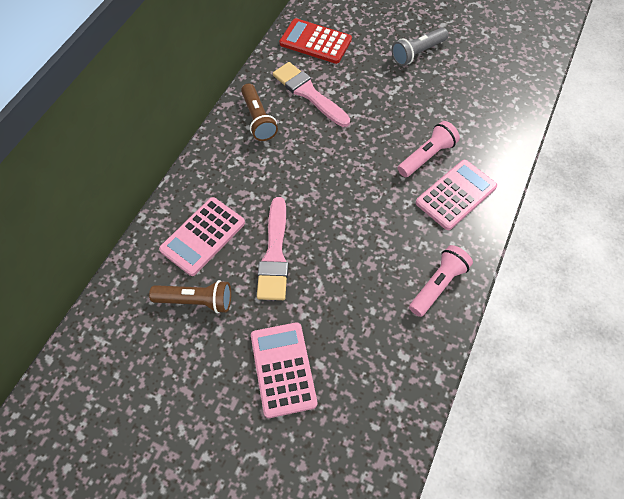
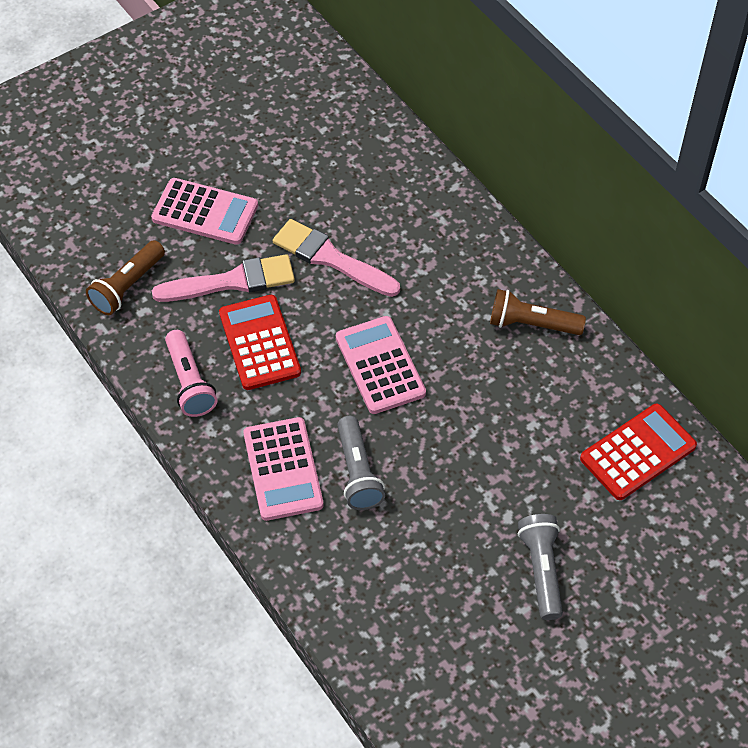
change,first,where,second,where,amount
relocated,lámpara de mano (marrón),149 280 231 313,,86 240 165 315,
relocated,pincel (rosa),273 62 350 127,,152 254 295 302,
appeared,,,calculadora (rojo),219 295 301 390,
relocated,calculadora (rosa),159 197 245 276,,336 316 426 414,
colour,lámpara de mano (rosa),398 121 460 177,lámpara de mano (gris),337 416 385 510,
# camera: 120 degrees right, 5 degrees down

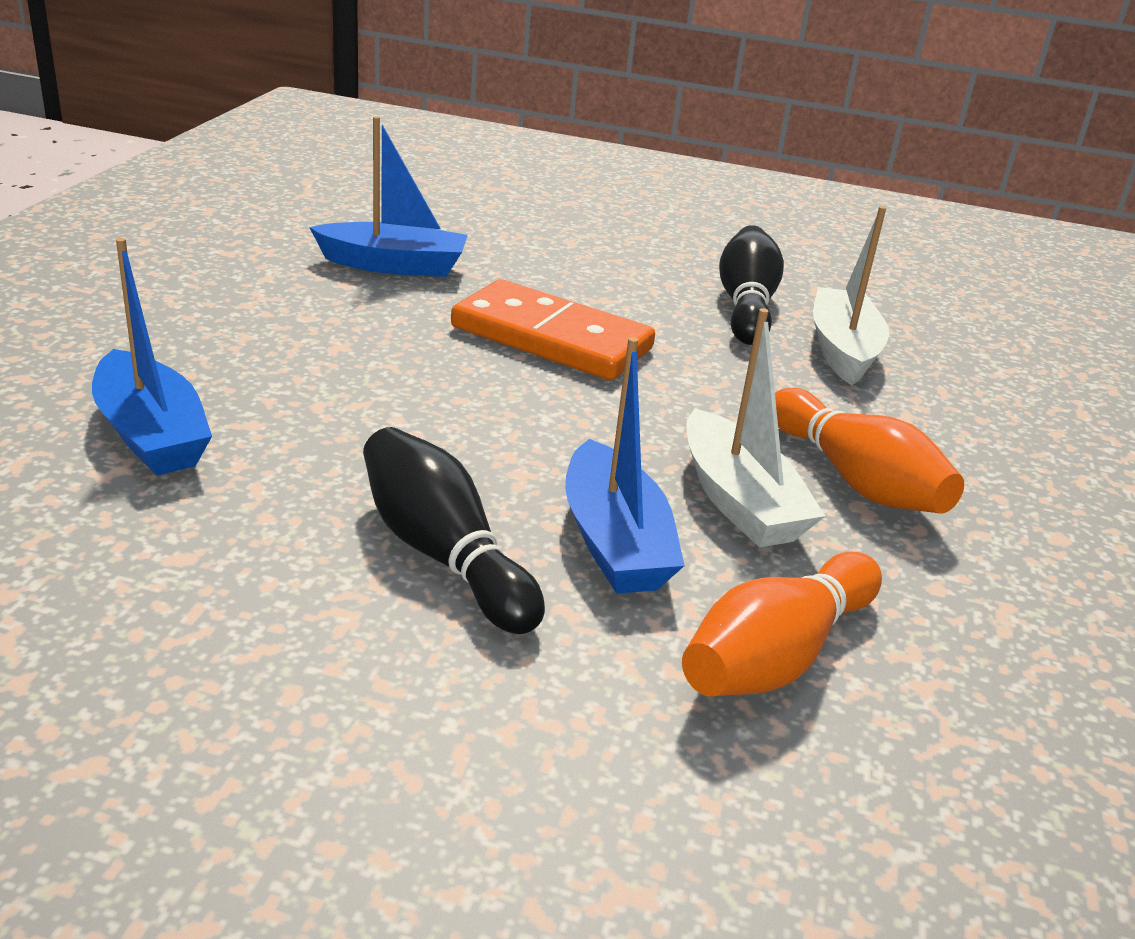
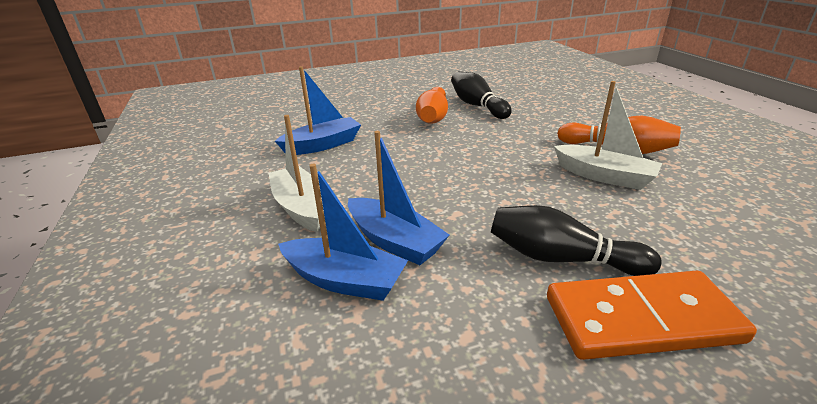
change,first,where,second,where,amount
relocated,barco (blanco),813 206 889 385,,269 115 324 232,
relocated,barco (azul),565 337 685 594,,348 131 449 265,
relocated,bolo (naranja),682 552 882 697,,416 87 448 124,
relocated,ficha de dominó (naranja),451 279 655 380,,547 271 757 360,
# camera: 30 degrees left, 0 degrees up

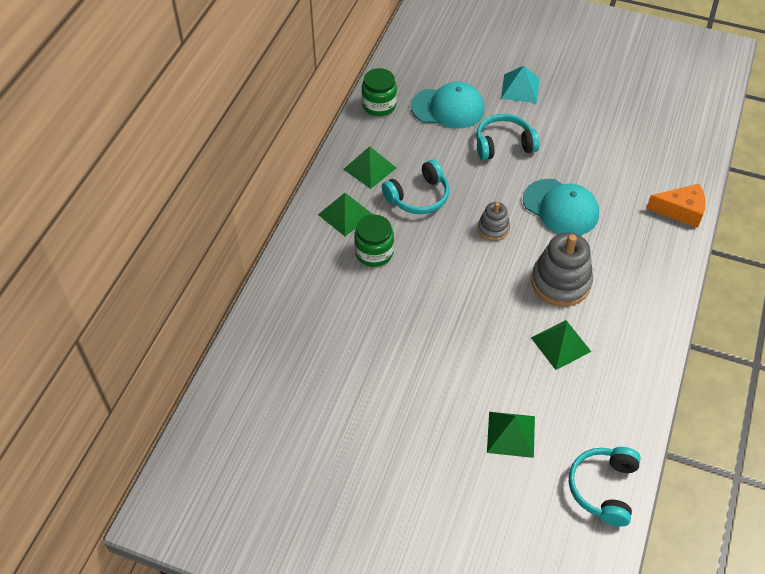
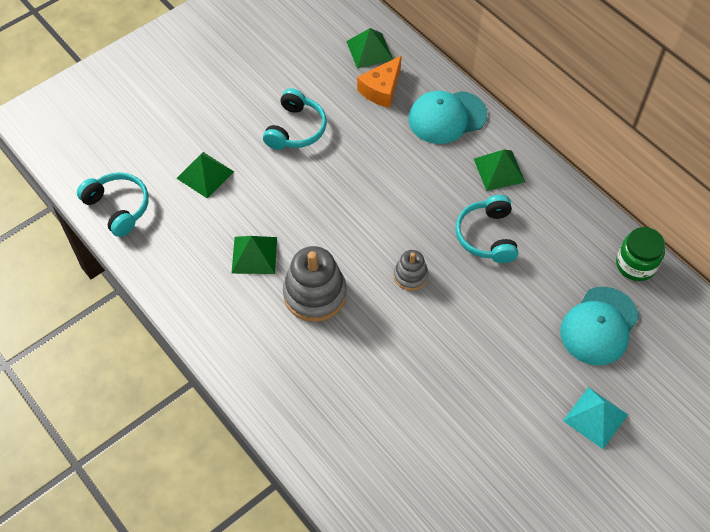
change,first,where,second,where,amount
relocated,auriculares (turquesa),476 114 539 160,,263 88 327 150,
relocated,pirámide (verde),343 146 396 189,,346 28 393 69,
relocated,queso (naranja),646 184 706 228,,357 55 402 108,
relocated,gorra (turquesa),523 179 599 235,,408 91 487 144,
missing,tarro (verde),354 215 394 267,,,
# camera: 120 degrees right, 5 degrees up

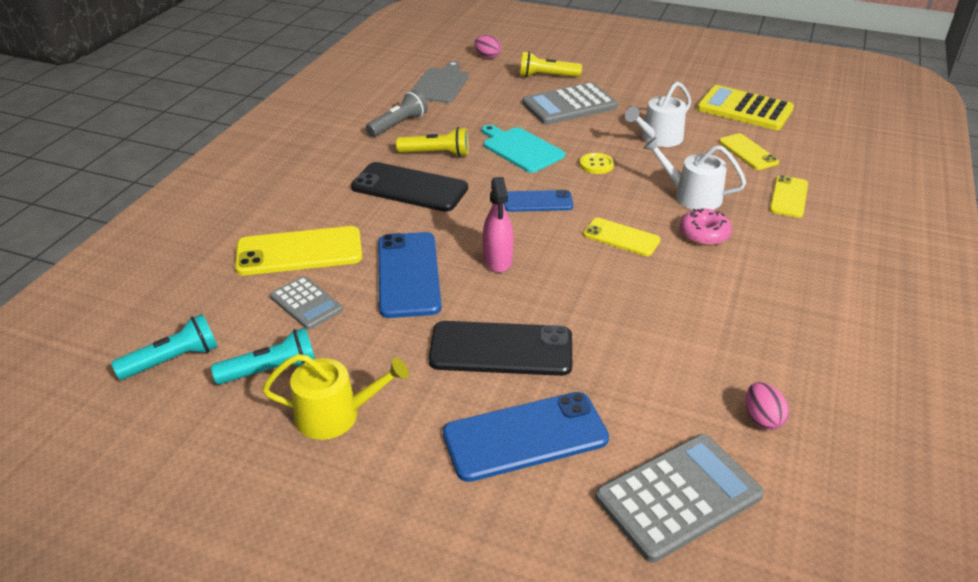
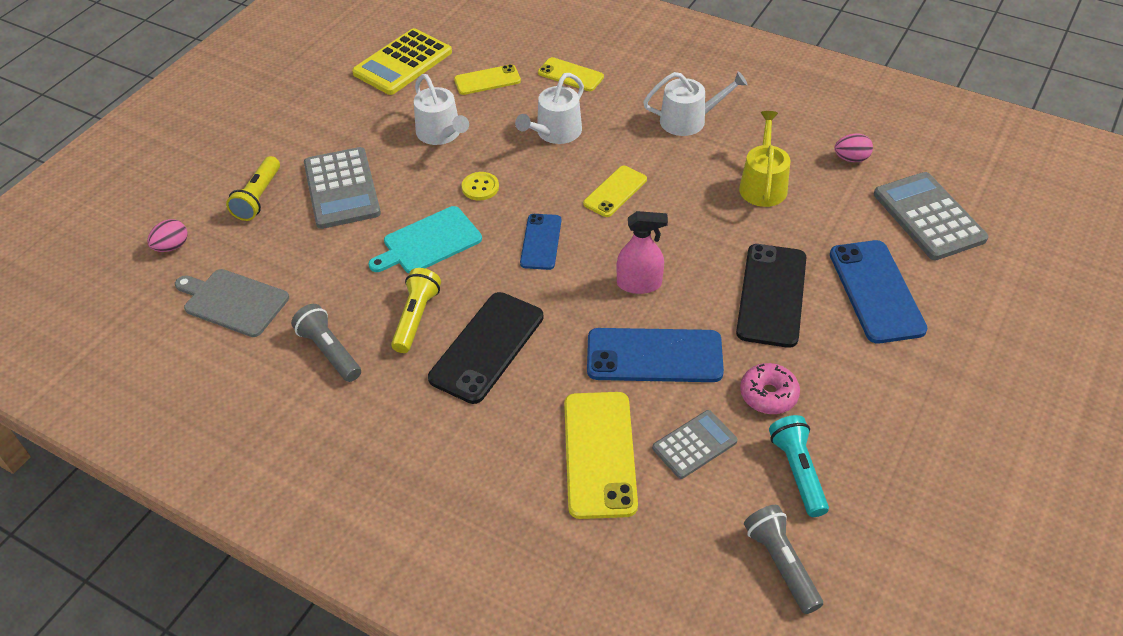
change,first,where,second,where,amount
appeared,,,regadera (blanco),643 71 748 136,
relocated,regadera (amarillo),262 354 409 440,,739 111 790 207,
relocated,rosquilla (rosa),680 209 732 246,,740 363 800 414,
colour,lámpara de mano (turquesa),111 314 218 380,lámpara de mano (gris),744 505 823 614,
# camera: 80 degrees left, 10 degrees up

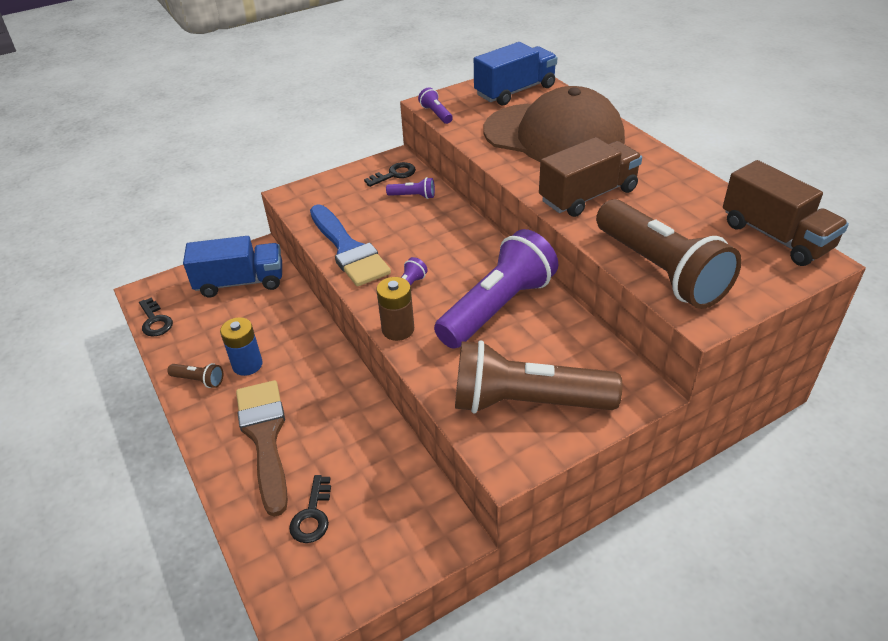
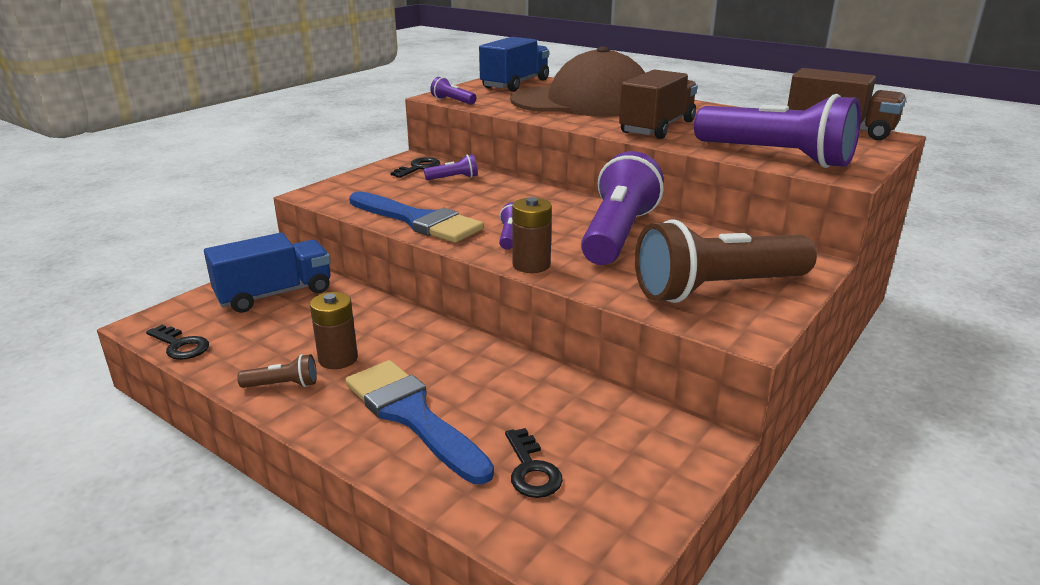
change,first,where,second,where,amount
colour,pila (azul),220 317 263 376,pila (marrón),310 292 358 369,
colour,pincel (marrón),236 380 288 517,pincel (azul),345 360 494 484,
colour,lámpara de mano (marrón),596 199 742 309,lámpara de mano (morado),694 94 861 168,
# camera: 25 degrees left, 15 degrees down

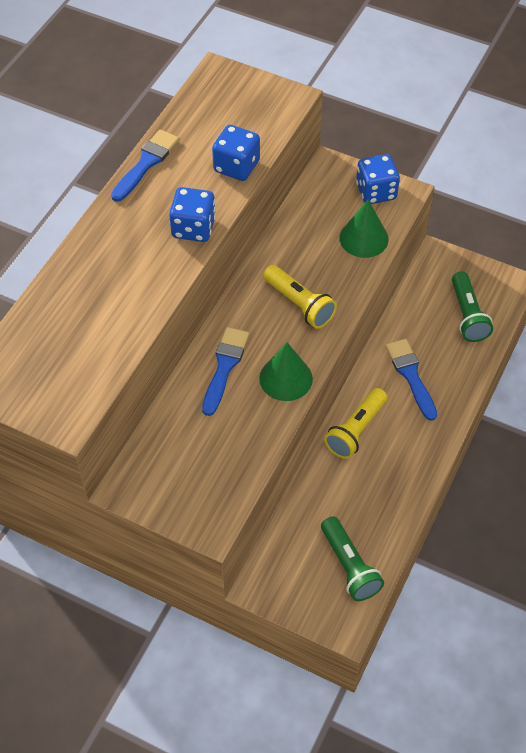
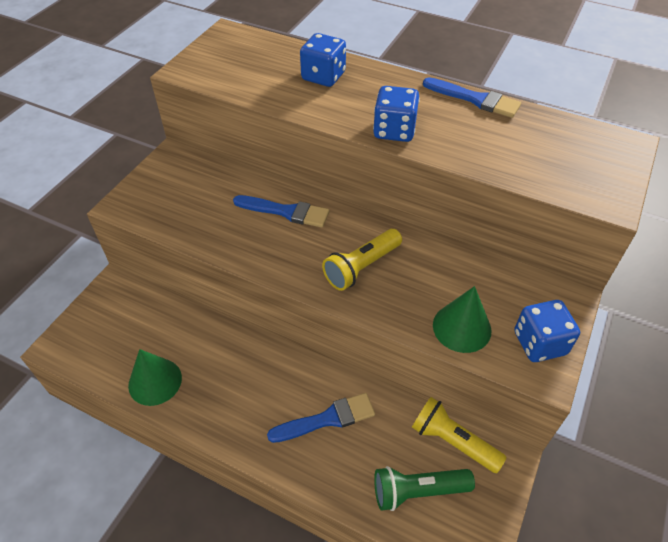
change,first,where,second,where,amount
relocated,cono (verde),259 342 313 401,,128 349 182 406,
relocated,dado (azul),212 125 260 181,,300 33 346 87,
relocated,lámpara de mano (amarillo),324 388 387 459,,412 397 507 473,
missing,lámpara de mano (verde),321 517 384 601,,,
# camera: 90 degrees right, 5 degrees down

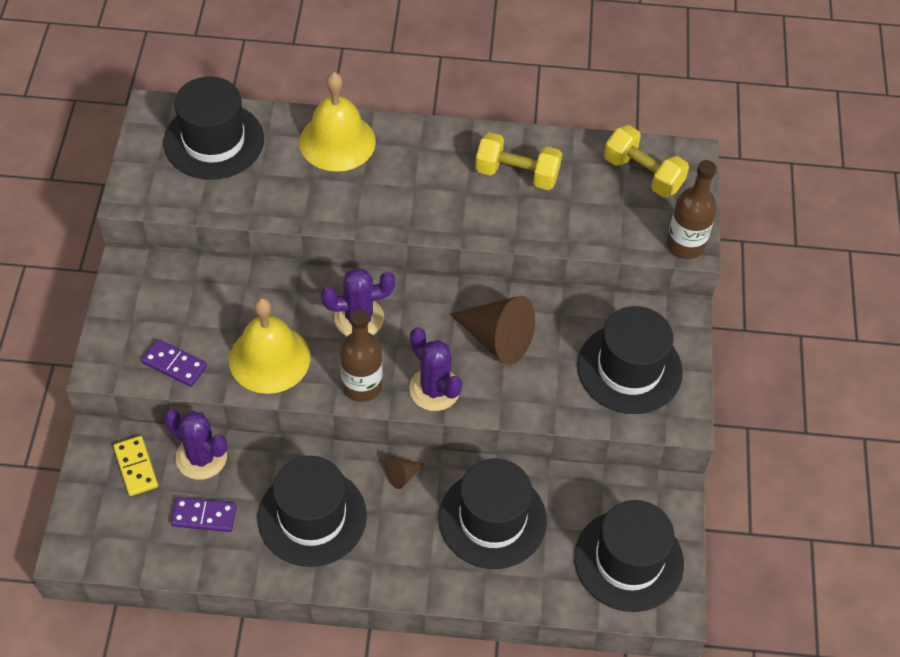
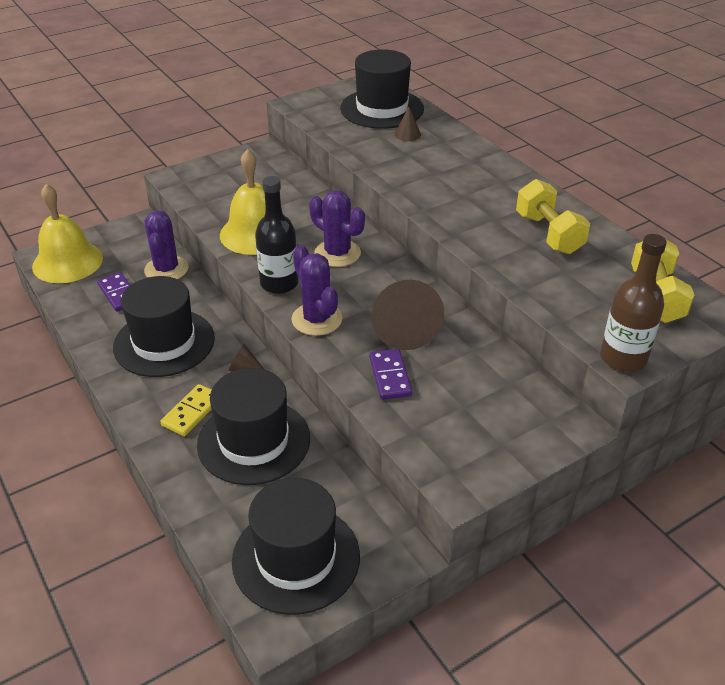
change,first,where,second,where,amount
relocated,campana (amarillo),299 72 376 172,,32 184 103 283,
relocated,ficha de dominó (amarillo),113 436 158 496,,160 384 212 436,
colour,botella (marrón),340 309 383 402,botella (negro),255 176 299 294,
spun,cactus (morado),409 327 462 411,,291 245 343 336,45 degrees counterclockwise
relocated,ficha de dominó (morado),141 339 207 387,,369 349 412 400,
appeared,,,cono (marrón),395 107 421 141,
missing,sombrero (negro),577 306 683 414,,,
# camera: 55 degrees right, 15 degrees down

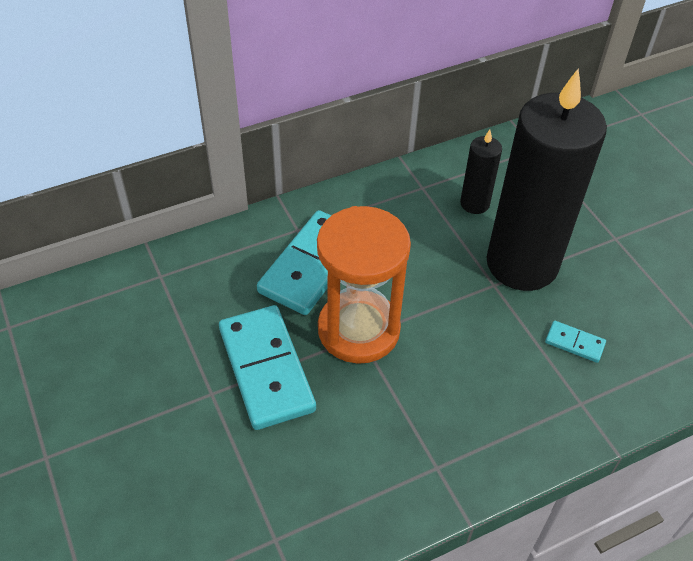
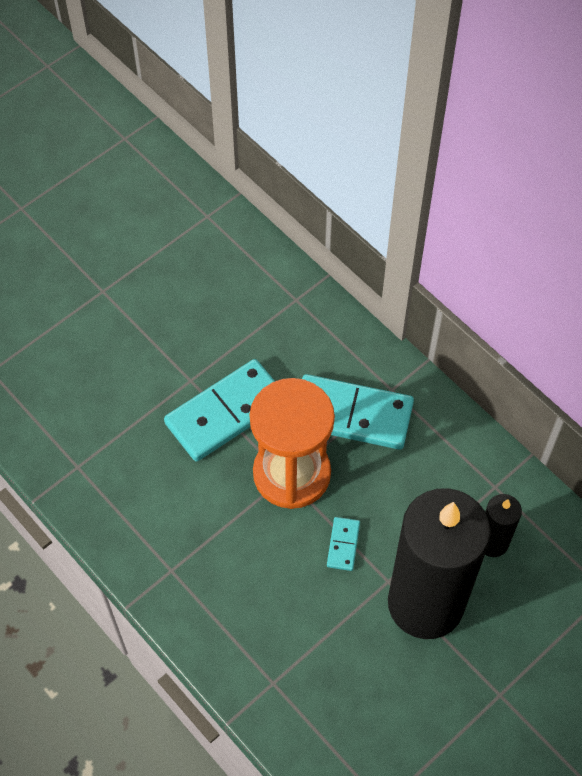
change,first,where,second,where,amount
relocated,ficha de dominó (turquesa),545 321 606 363,,327 517 360 571,
# camera: 75 degrees right, 10 degrees up

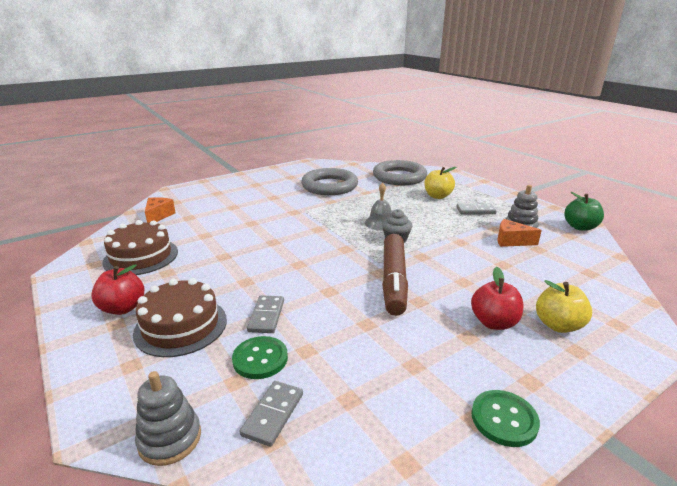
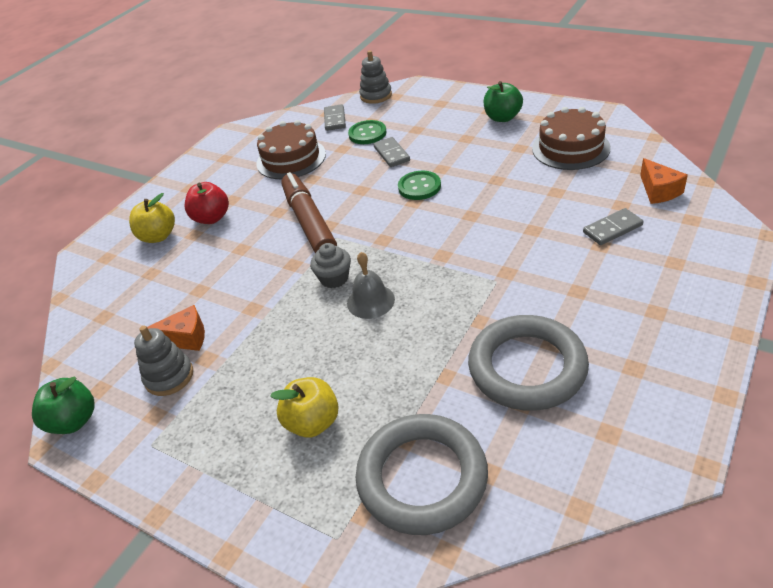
change,first,where,second,where,amount
relocated,tarta (marrón),133 278 227 357,,256 120 326 180,
relocated,botón (verde),471 390 540 447,,398 171 441 200,
colour,manzana (rojo),91 264 144 315,manzana (verde),484 81 523 122,
relocated,ficha de dominó (gris),456 204 497 215,,583 208 643 245,
# camera: 160 degrees right, 15 degrees up

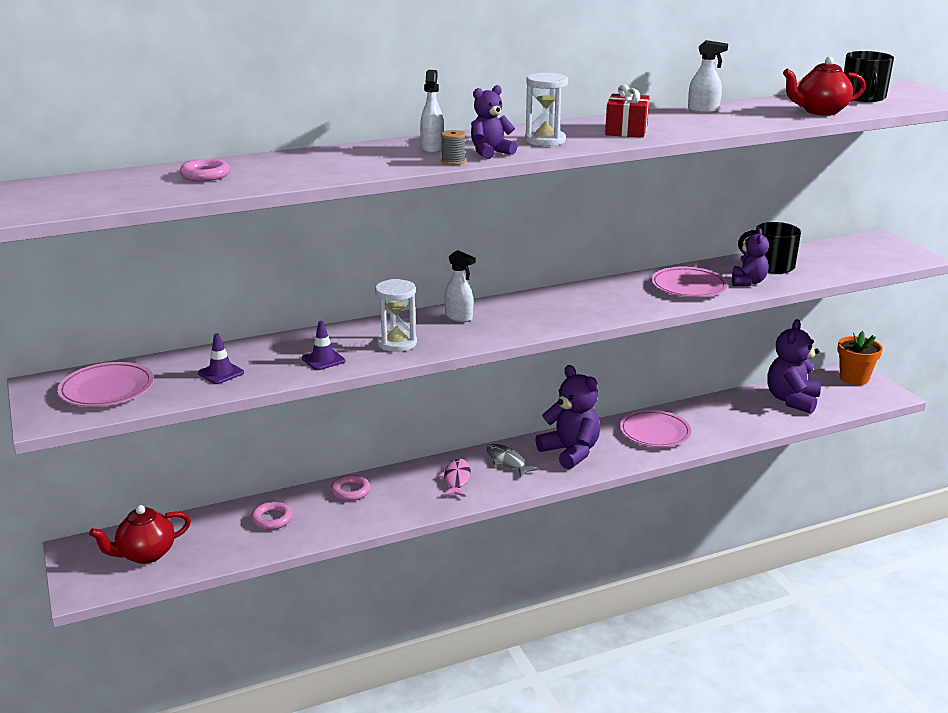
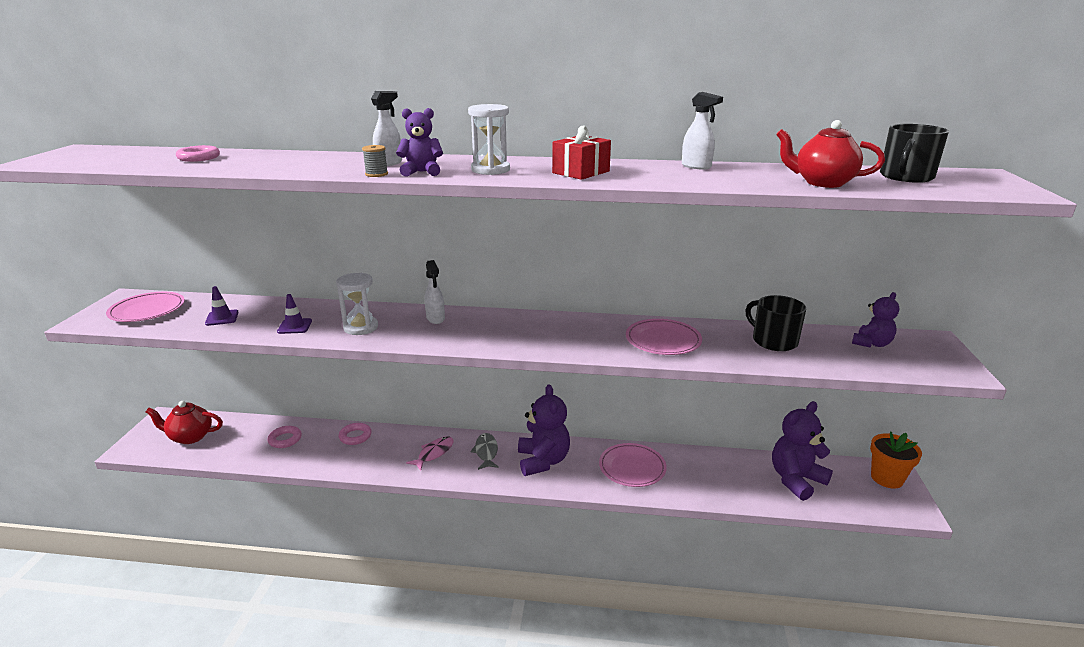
change,first,where,second,where,amount
relocated,osito (morado),732 228 769 286,,852 292 899 348,
# camera: 30 degrees right, 0 degrees up

